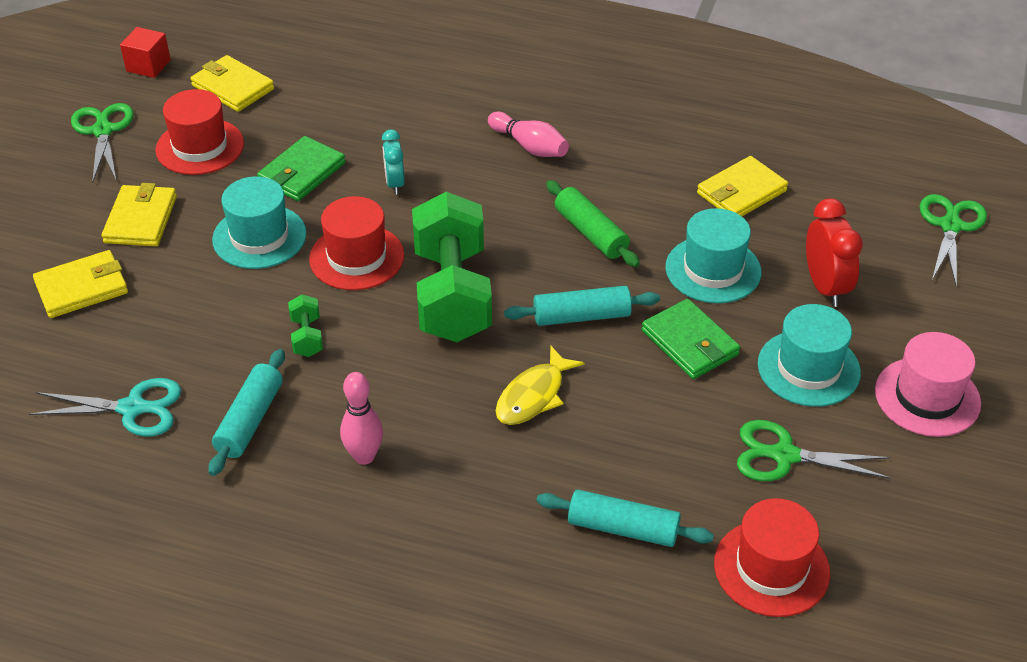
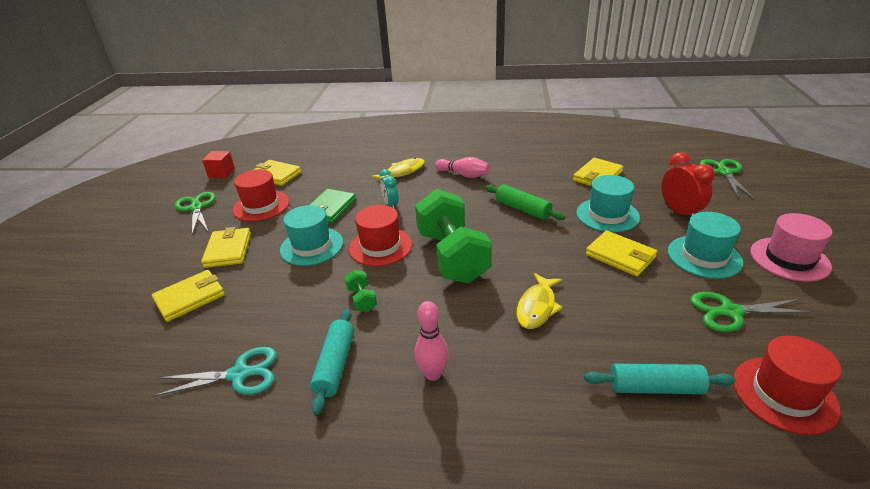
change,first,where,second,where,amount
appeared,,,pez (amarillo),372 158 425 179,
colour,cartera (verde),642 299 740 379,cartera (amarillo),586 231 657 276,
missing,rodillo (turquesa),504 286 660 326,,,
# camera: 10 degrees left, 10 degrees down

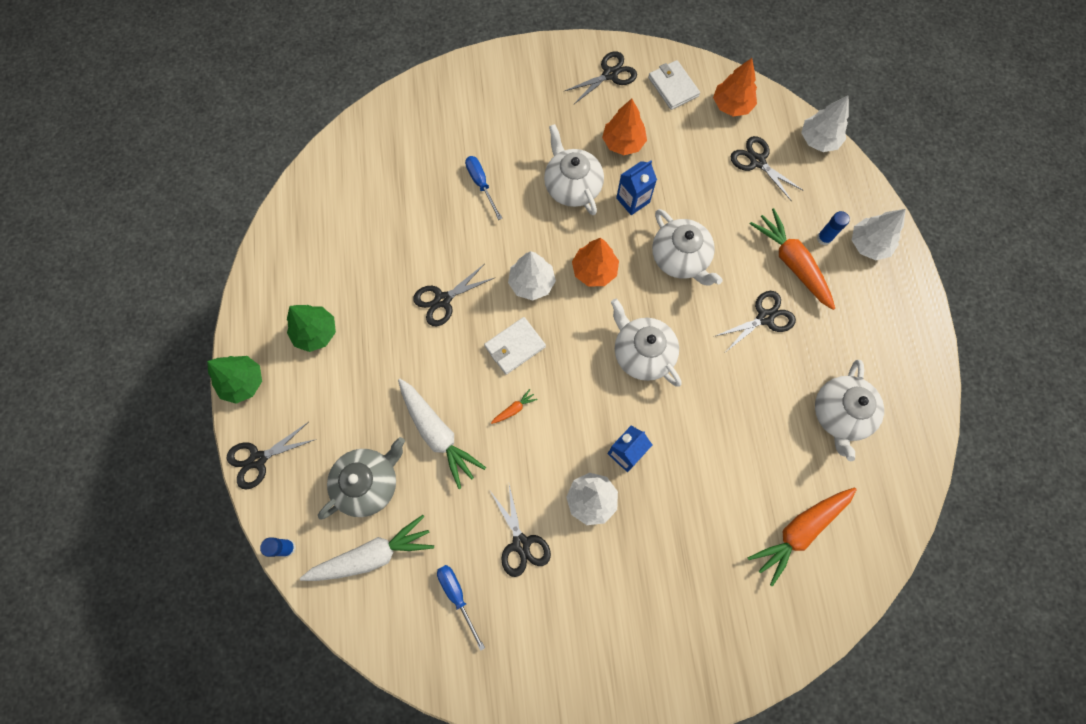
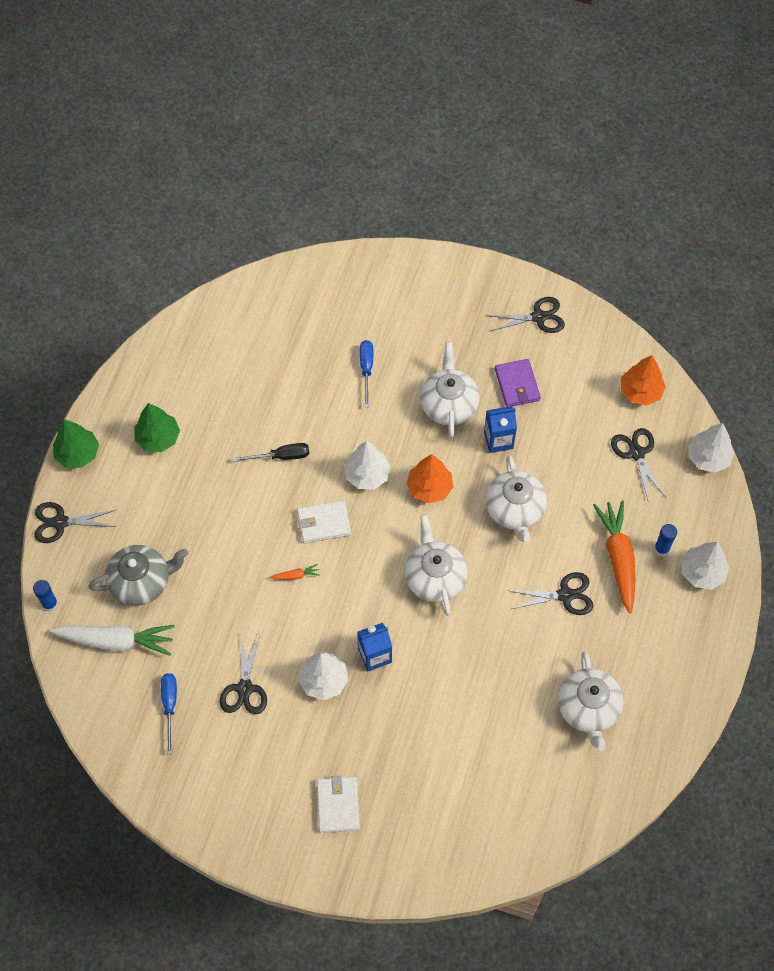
change,first,where,second,where,amount
exchanged,tijeras (negro),413 264 494 326,destornillador (negro),233 443 309 462,
relocated,cartera (blanco),648 60 700 110,,317 776 360 833,
exchanged,árbol (naranja),602 99 647 155,cartera (morado),495 359 541 407,
spun,tetera (blanco),815 360 884 461,,558 651 624 751,45 degrees counterclockwise
missing,zanahoria (blanco),398 379 486 489,,,
missing,zanahoria (naranja),747 488 857 587,,,
# camera: 25 degrees right, 10 degrees down

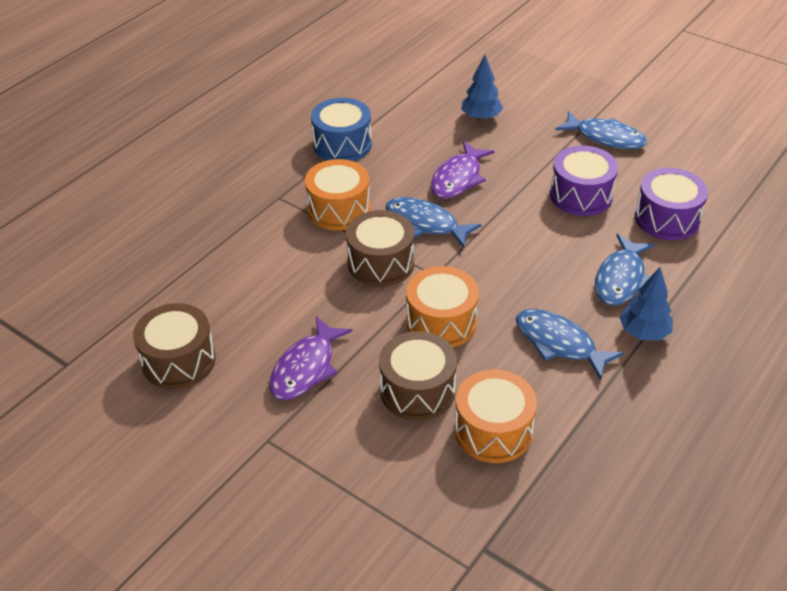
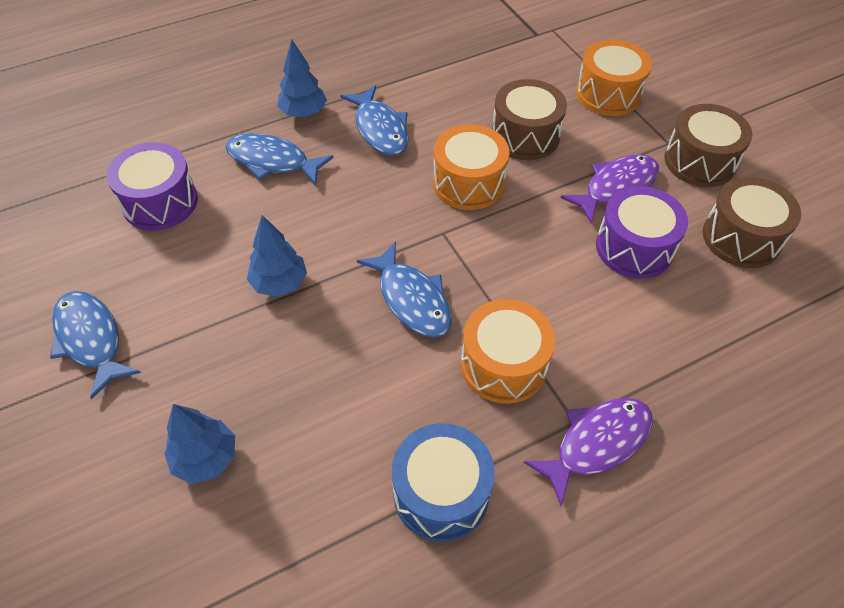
change,first,where,second,where,amount
spun,pez (azul),595 234 655 306,,226 133 334 185,120 degrees counterclockwise
appeared,,,árbol (azul),247 215 307 297,
relocated,pez (morado),431 141 495 199,,524 398 653 506,
relocated,tambor (naranja),454 369 537 463,,576 39 652 116,
relocated,tambor (morado),550 146 618 216,,596 186 688 279,
relocated,tambor (marrón),346 210 414 287,,664 104 752 187,
# camera: 155 degrees left, 10 degrees up

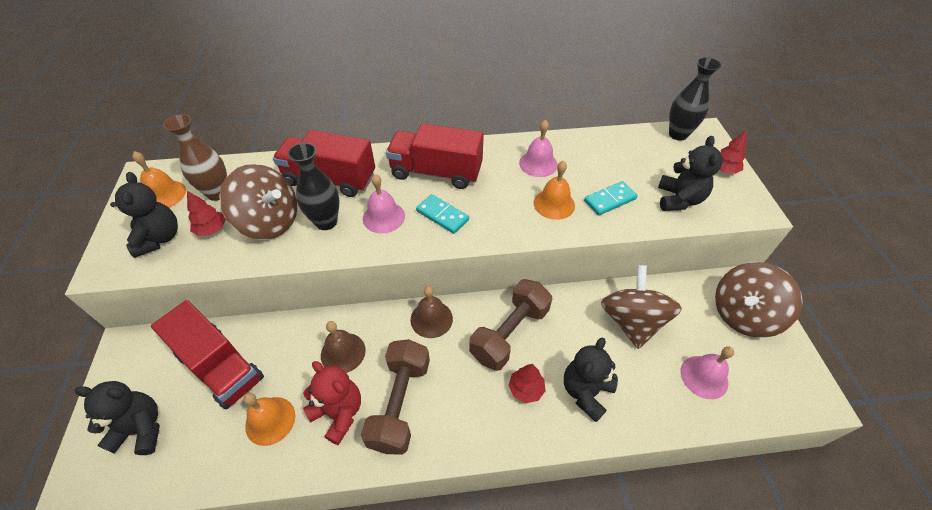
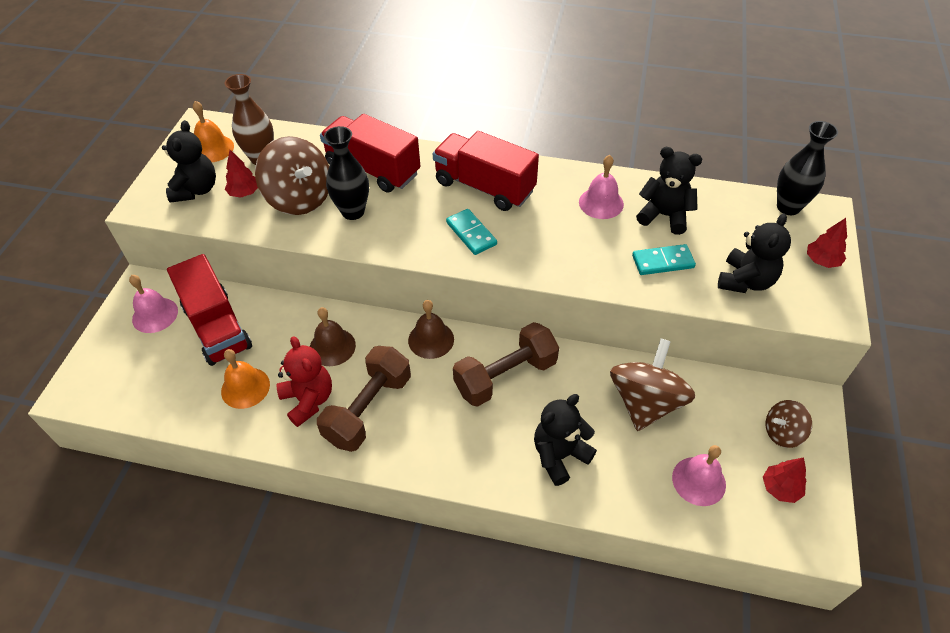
change,first,where,second,where,amount
relocated,campana (rosa),363 174 405 233,,129 275 178 333,
relocated,osito (negro),75 381 160 455,,636 147 702 235,
relocated,árbol (rojo),508 364 546 403,,763 458 807 503,
size,peonza (marrón),715 262 803 338,,766 400 812 448,x0.54
missing,campana (naranja),534 161 575 220,,,
# camera: 20 degrees right, 0 degrees up

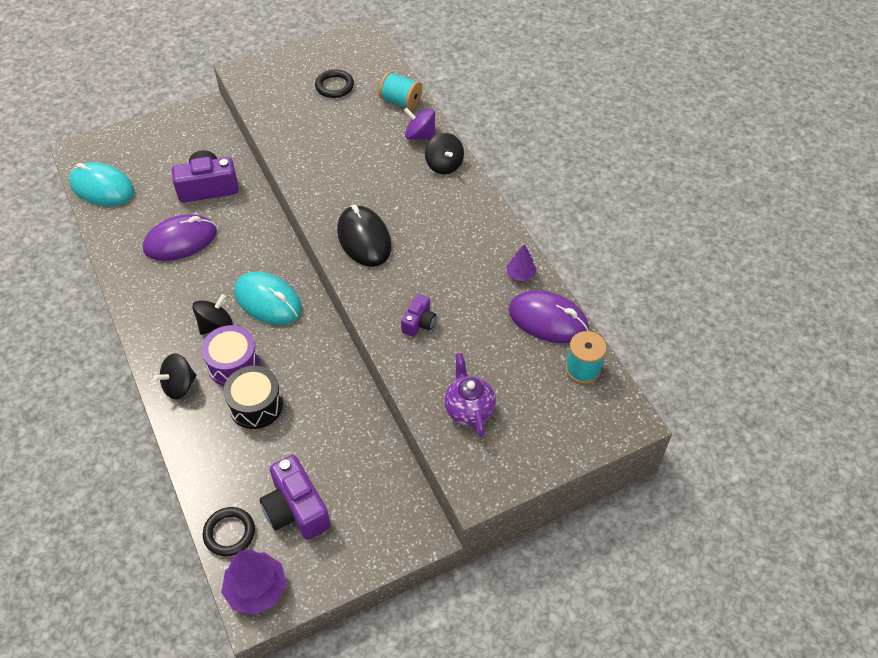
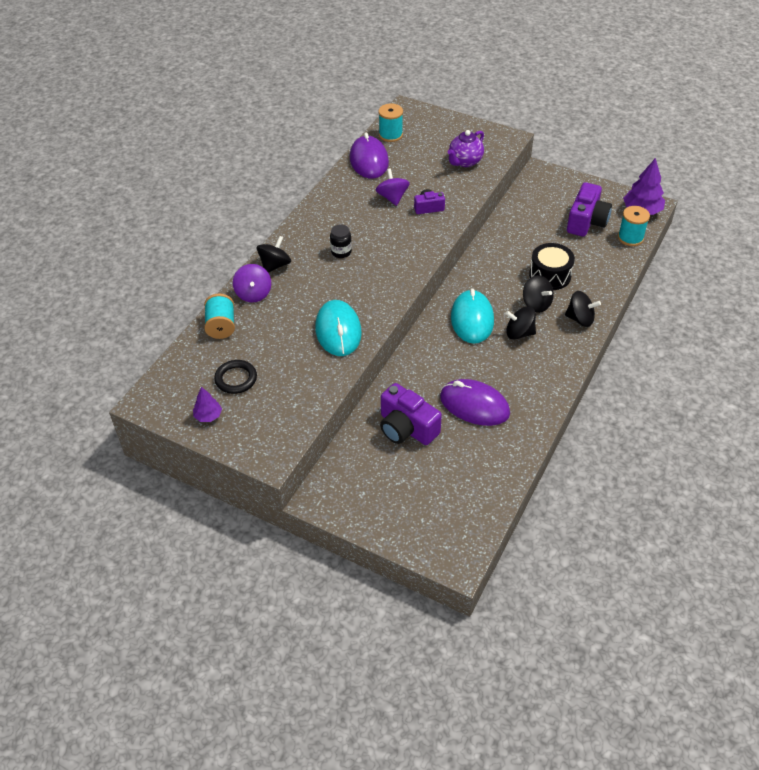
change,first,where,second,where,amount
relocated,árbol (morado),506 245 537 281,,193 387 222 422,
relocated,ratón (turquesa),69 162 134 206,,315 300 362 356,
appeared,,,tarro (negro),330 225 352 258,
appeared,,,peonza (morado),376 168 410 206,
exchanged,tambor (morado),201 325 260 386,peonza (negro),523 275 554 313,
exchanged,anillo (negro),203 507 255 556,carrete (turquesa),618 206 650 246,
missing,ratón (negro),337 205 392 267,,,
# camera: 125 degrees left, 5 degrees down

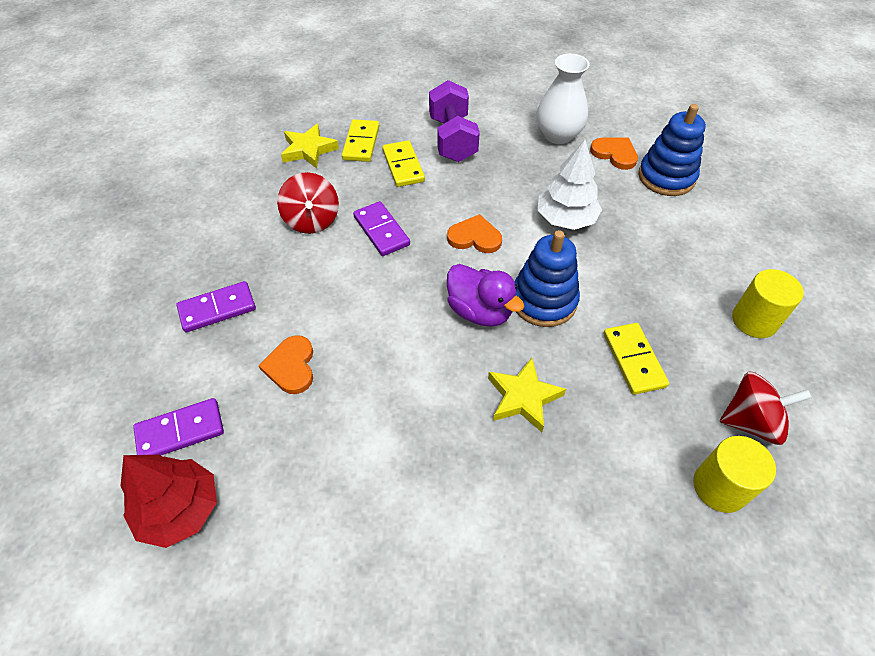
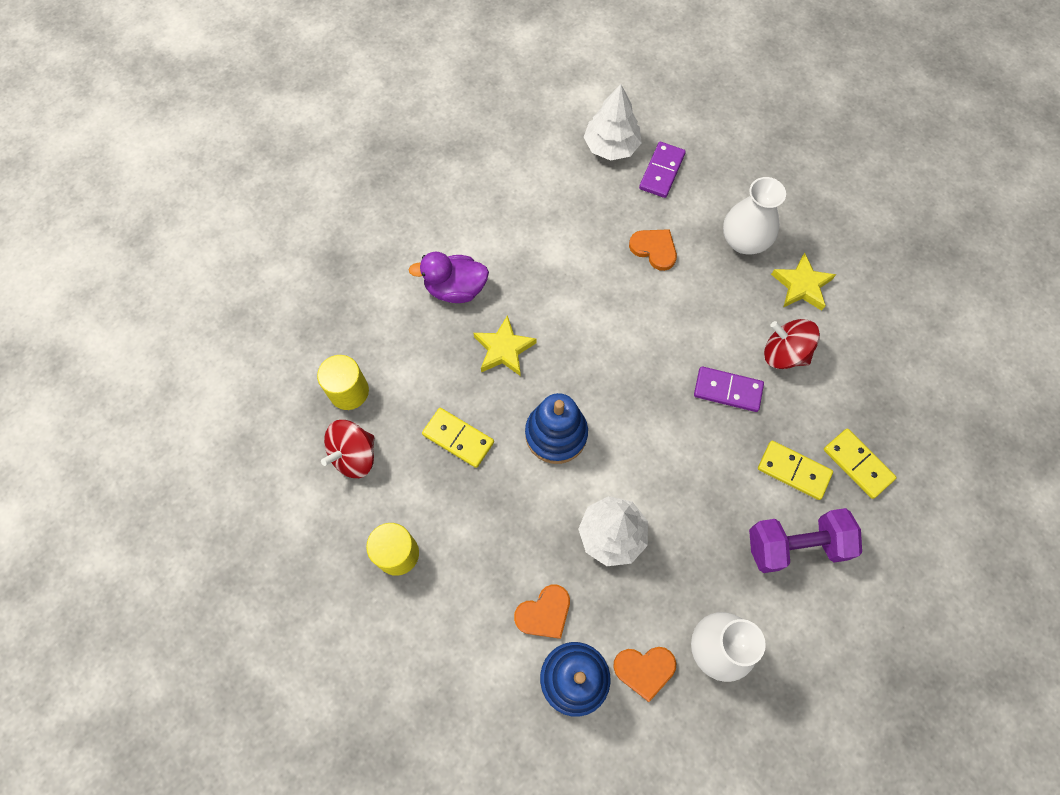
change,first,where,second,where,amount
relocated,pato (morado),447 264 524 327,,409 252 489 303,
relocated,corazón (naranja),447 214 502 253,,514 584 570 639,
colour,árbol (rojo),120 455 217 548,árbol (blanco),584 84 642 161,
exchanged,ficha de dominó (morado),176 281 256 333,florero (blanco),723 177 786 254,
spun,mancuerna (morado),429 80 480 162,,749 508 862 573,45 degrees counterclockwise
relocated,estrella (amarillo),281 124 339 169,,771 253 836 311,
# camera: 135 degrees right, 15 degrees up

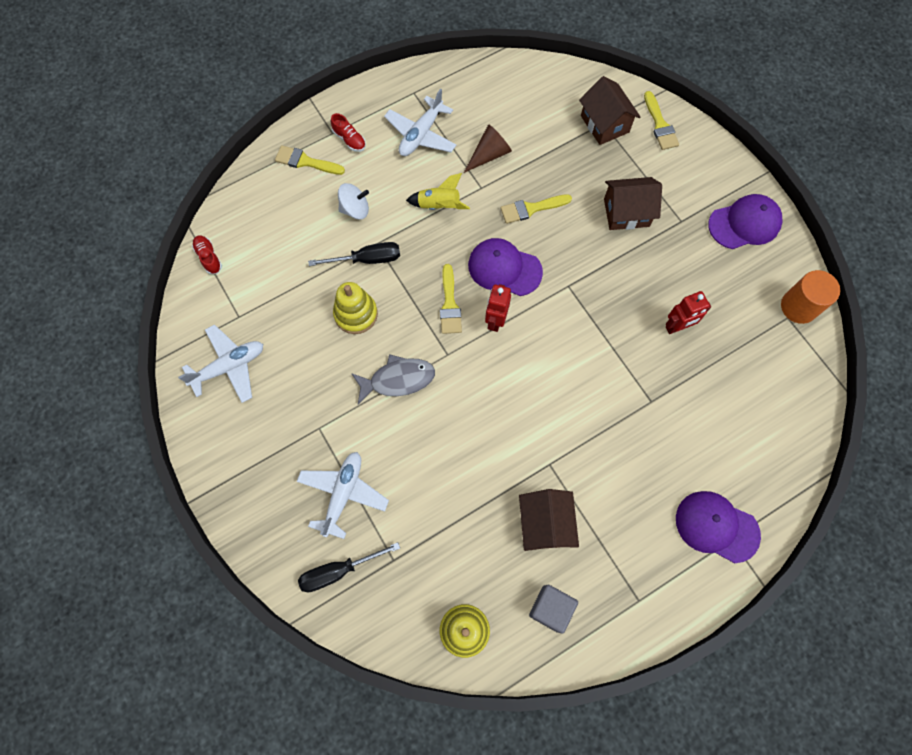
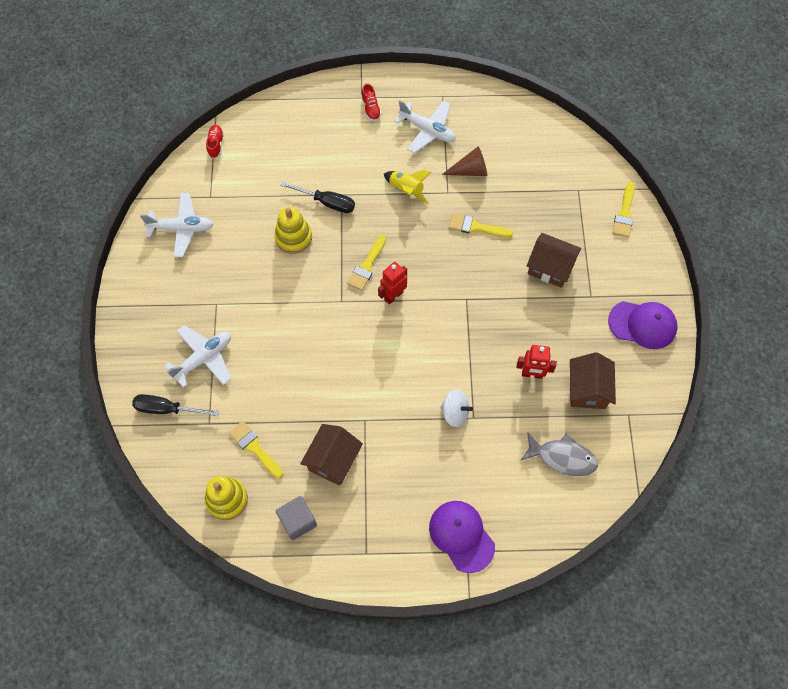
change,first,where,second,where,amount
relocated,pincel (amarillo),275 145 345 175,,229 421 283 479,
spun,avión (blanco),384 89 457 156,,394 100 456 154,120 degrees counterclockwise
relocated,peonza (blanco),338 183 369 219,,440 389 473 427,
relocated,pez (gris),351 354 435 404,,520 432 598 476,
relocated,casa (marrón),579 76 641 145,,570 352 616 409,
missing,gorra (morado),468 238 543 296,,,
missing,cilindro (naranja),781 270 840 324,,,
# camera: 30 degrees right, 5 degrees down

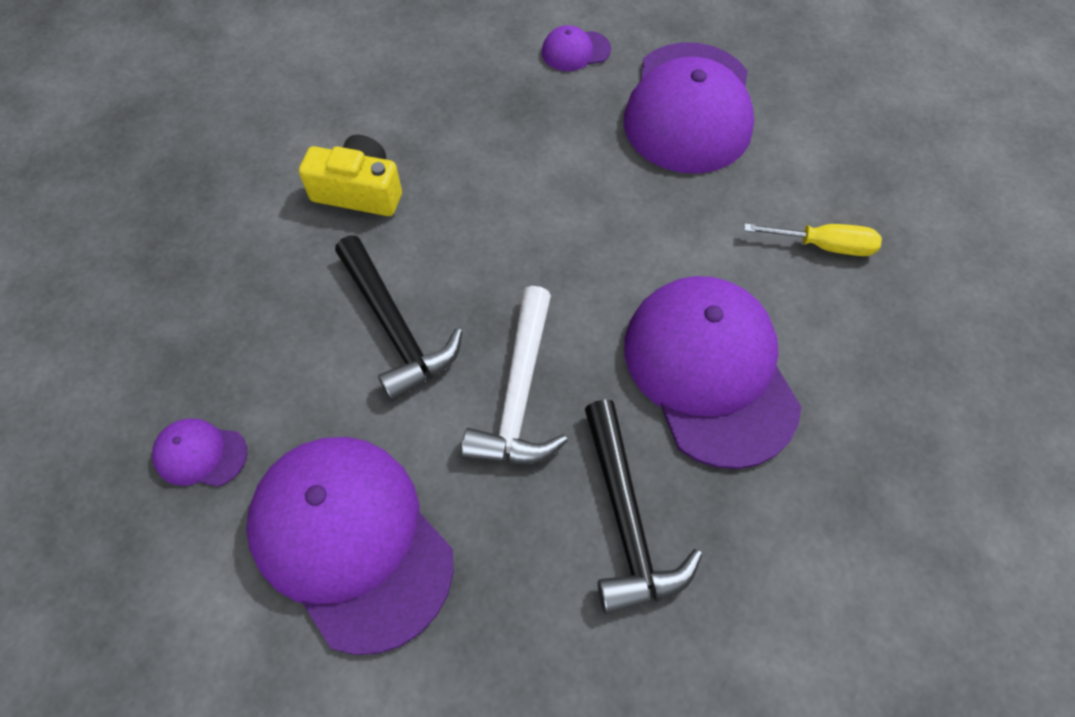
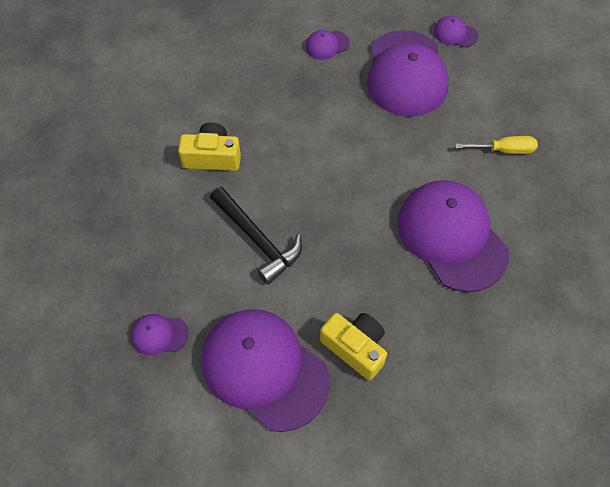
change,first,where,second,where,amount
appeared,,,cámara (amarillo),320 313 387 380,
appeared,,,gorra (morado),433 16 478 47,
missing,martillo (blanco),461 286 568 464,,,
missing,martillo (negro),585 400 702 614,,,
# camera: 10 degrees left, 0 degrees up

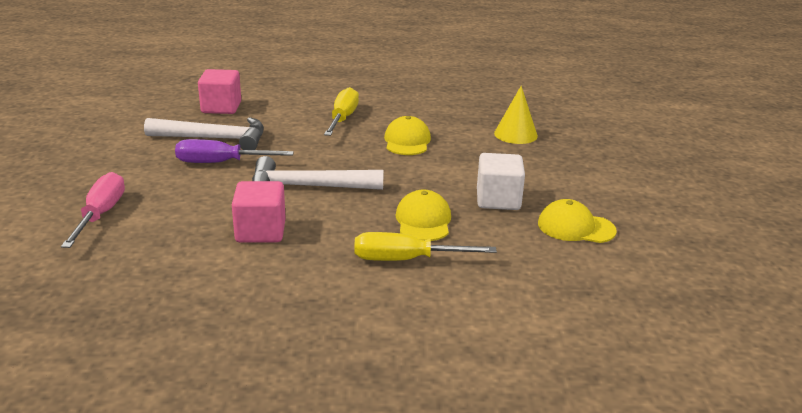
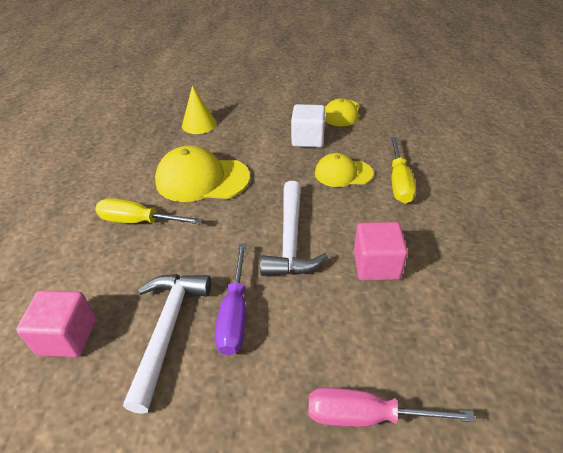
change,first,where,second,where,amount
size,gorra (amarillo),384 116 431 155,,155 145 250 202,x1.62
# camera: 85 degrees left, 15 degrees up

